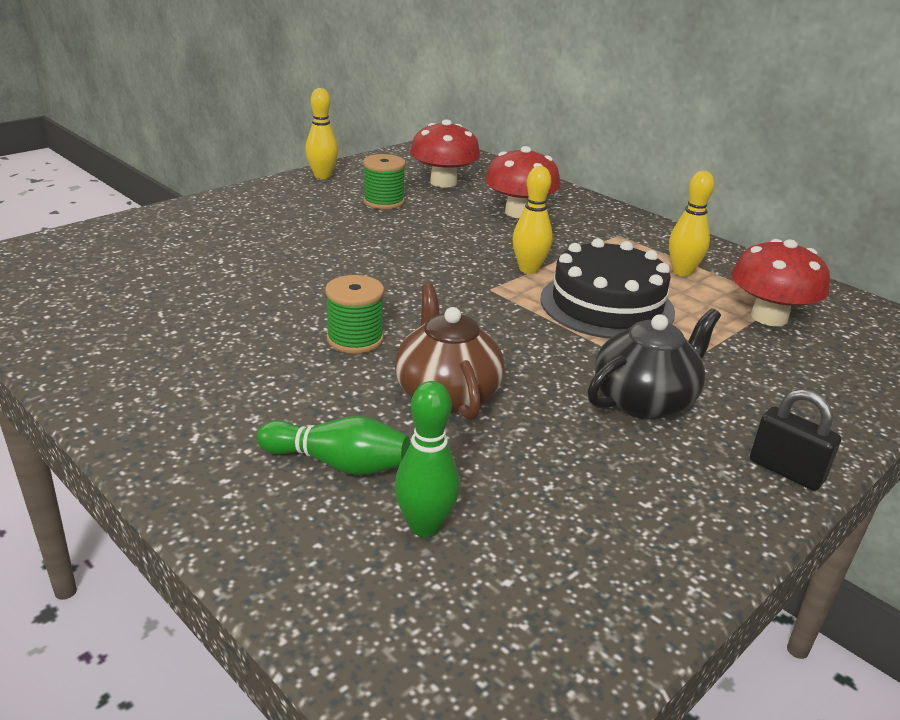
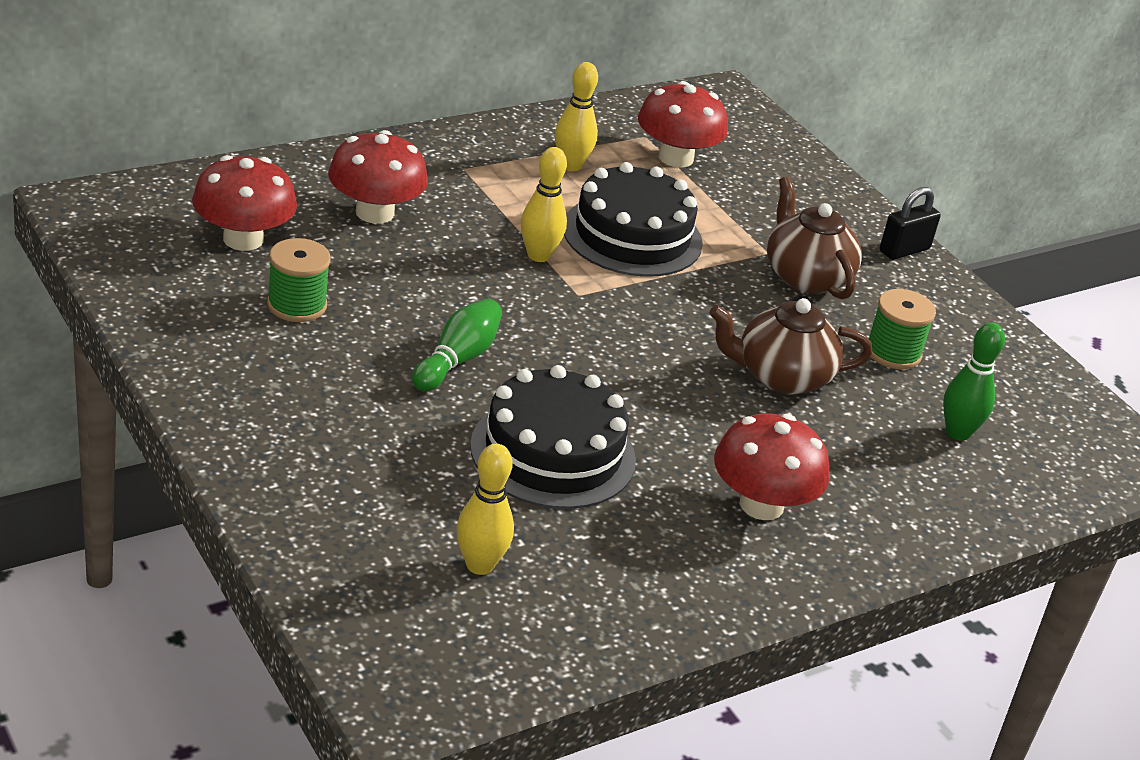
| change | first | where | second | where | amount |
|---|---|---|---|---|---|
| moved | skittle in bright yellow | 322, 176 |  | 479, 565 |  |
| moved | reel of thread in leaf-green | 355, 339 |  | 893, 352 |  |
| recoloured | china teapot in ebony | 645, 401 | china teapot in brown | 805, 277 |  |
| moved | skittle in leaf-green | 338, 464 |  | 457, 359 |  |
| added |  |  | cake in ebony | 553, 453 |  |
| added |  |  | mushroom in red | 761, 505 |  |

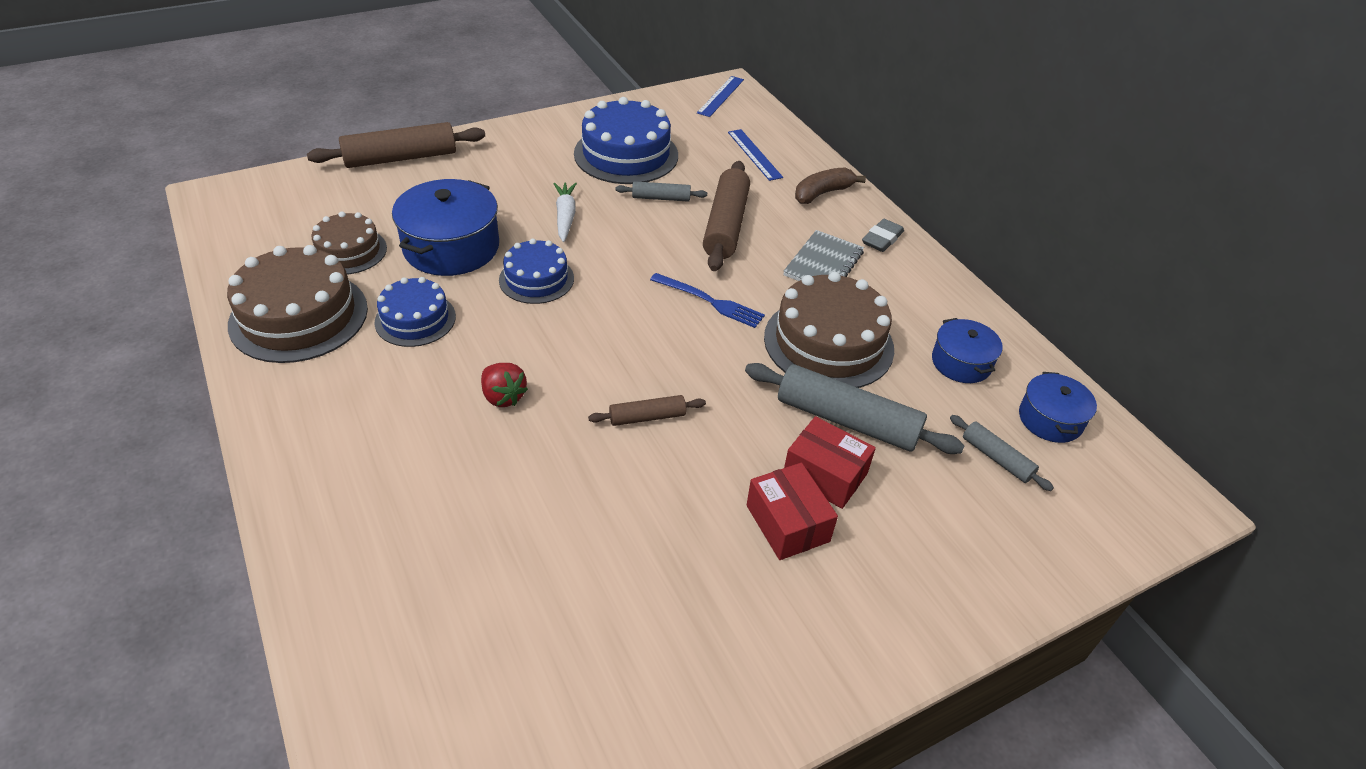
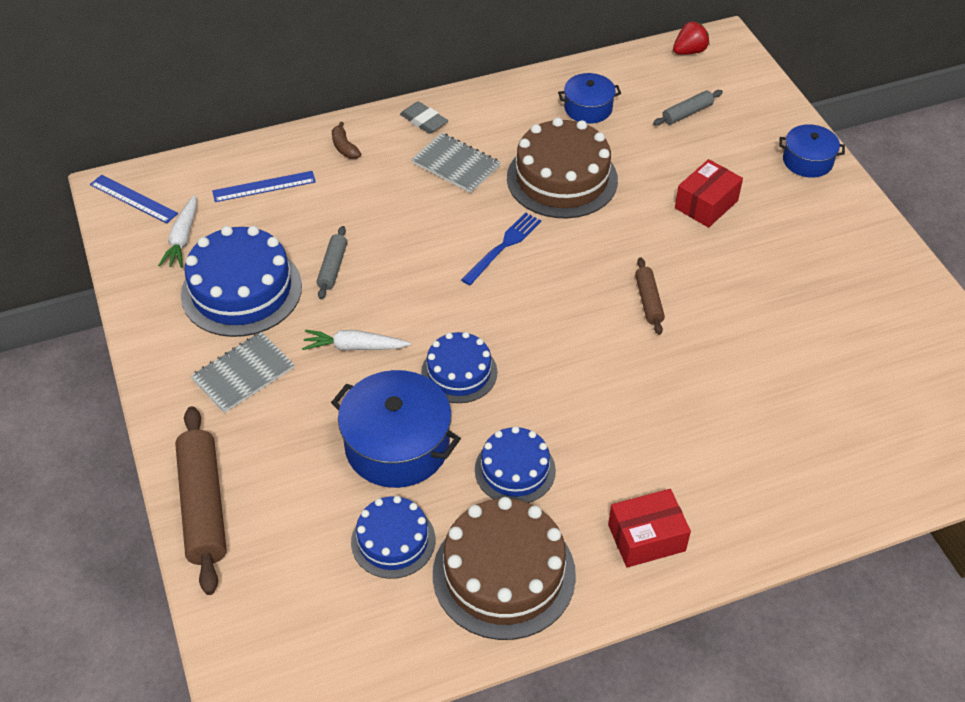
| change | first | where | second | where | amount |
|---|---|---|---|---|---|
| removed | dough roller in brown | 726, 225 |  |  |  |
| resized | toy banana in brown | 822, 193 |  | 344, 147 | x0.65 |
| recoloured | cake in brown | 349, 251 | cake in blue | 393, 541 |  |
| moved | strawberry in red | 503, 397 |  | 689, 51 |  |
| removed | dough roller in ash-grey | 847, 420 |  |  |  |
| moved | cooking pot in blue | 1050, 419 |  | 807, 161 |  |
| moved | package in red | 787, 523 |  | 646, 538 |  |
| added |  |  | root vegetable in snow-white | 183, 238 |  |
| added |  |  | notepad in ash-grey | 243, 374 |  |

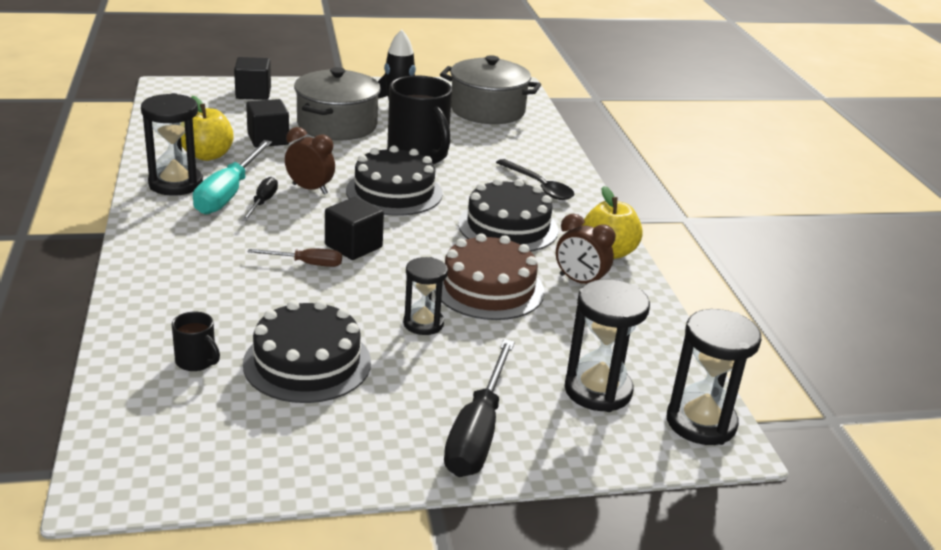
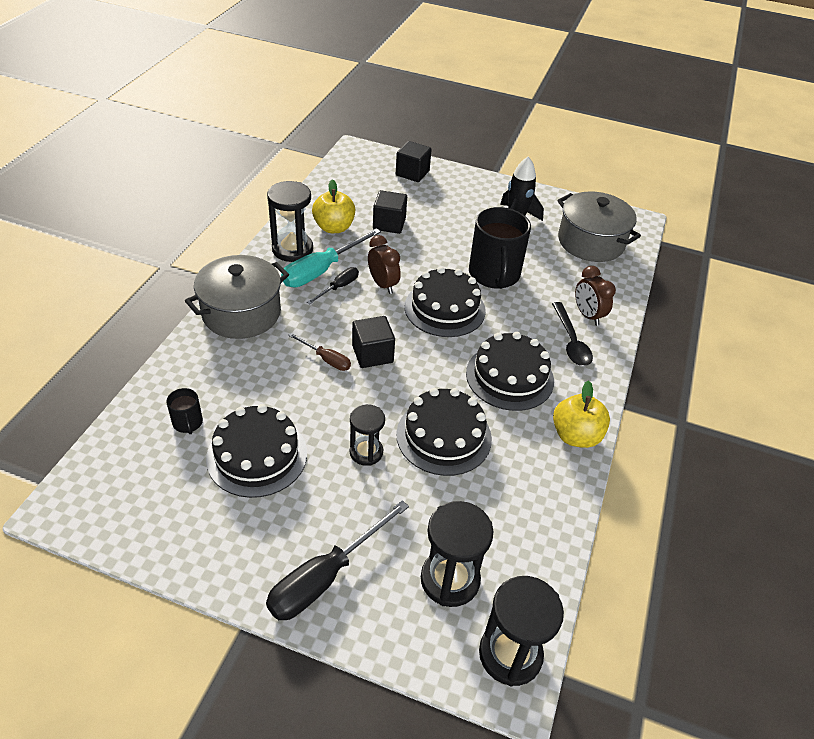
| change | first | where | second | where | amount |
|---|---|---|---|---|---|
| moved | cooking pot in ash-grey | 337, 125 |  | 241, 313 |  |
| moved | clock in brown | 580, 282 |  | 587, 315 |  |
| recoloured | cake in brown | 488, 288 | cake in ebony | 444, 436 |  |

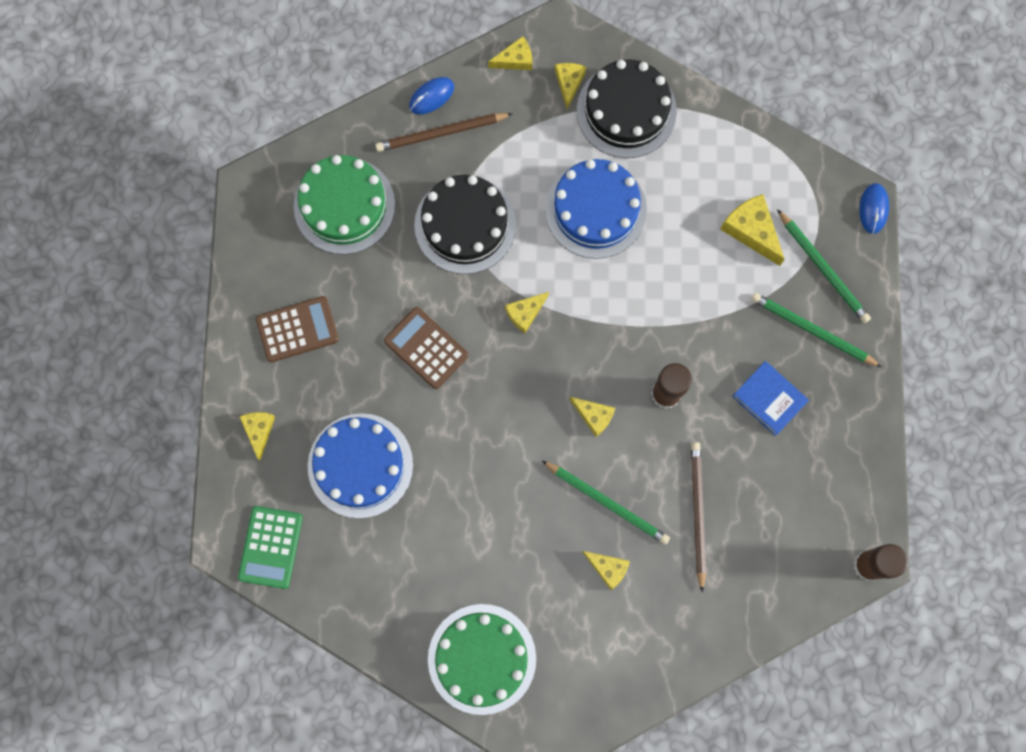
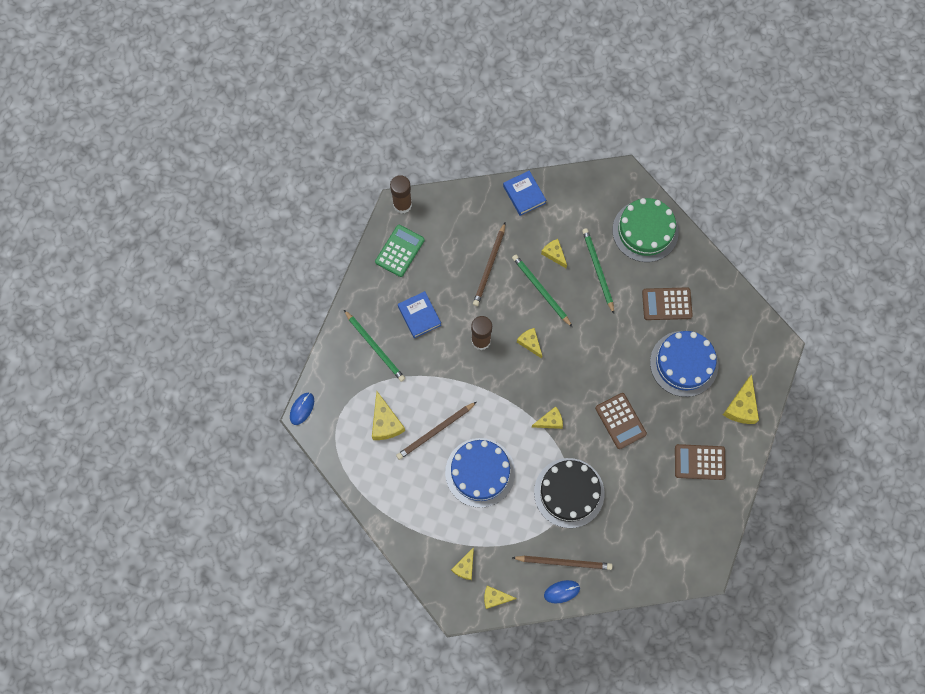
| change | first | where | second | where | amount |
|---|---|---|---|---|---|
| removed | cake in ebony | 626, 110 |  |  |  |
| removed | cake in leaf-green | 344, 205 |  |  |  |
| moved | lead pencil in leaf-green | 823, 268 |  | 598, 270 |  |
| resized | piece of cheese in bright yellow | 259, 430 |  | 741, 406 | x1.54 |
| moved | pocket calculator in leaf-green | 270, 547 |  | 400, 251 |  |
| added |  |  | hardback in blue | 524, 194 |  |
| added |  |  | pocket calculator in brown | 667, 304 |  |
| added |  |  | lead pencil in brown | 435, 431 |  |

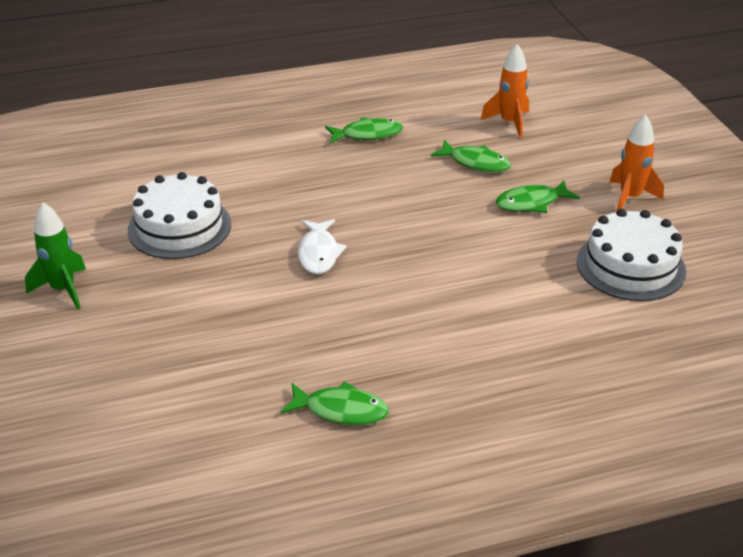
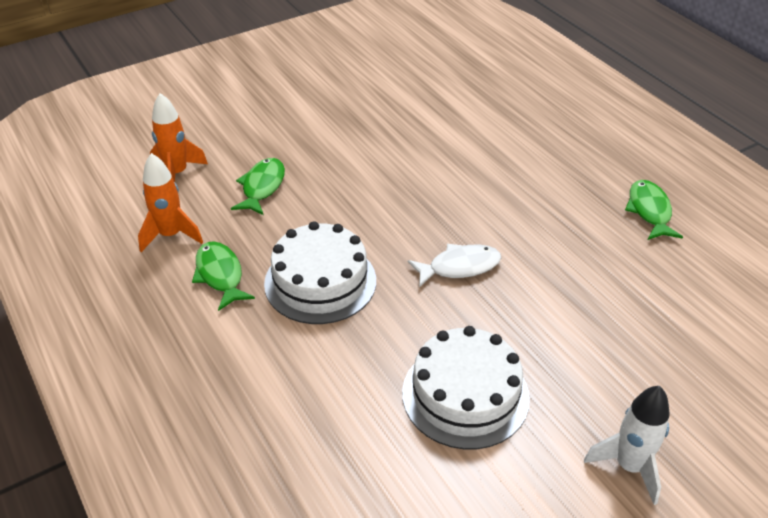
| change | first | where | second | where | amount |
|---|---|---|---|---|---|
| moved | rocket in bright orange | 630, 198 |  | 171, 235 |  |
| removed | toy fish in leaf-green | 531, 203 |  |  |  |
| recoloured | rocket in leaf-green | 63, 289 | rocket in snow-white | 629, 466 |  |
| moved | cake in snow-white | 630, 266 |  | 320, 282 |  |

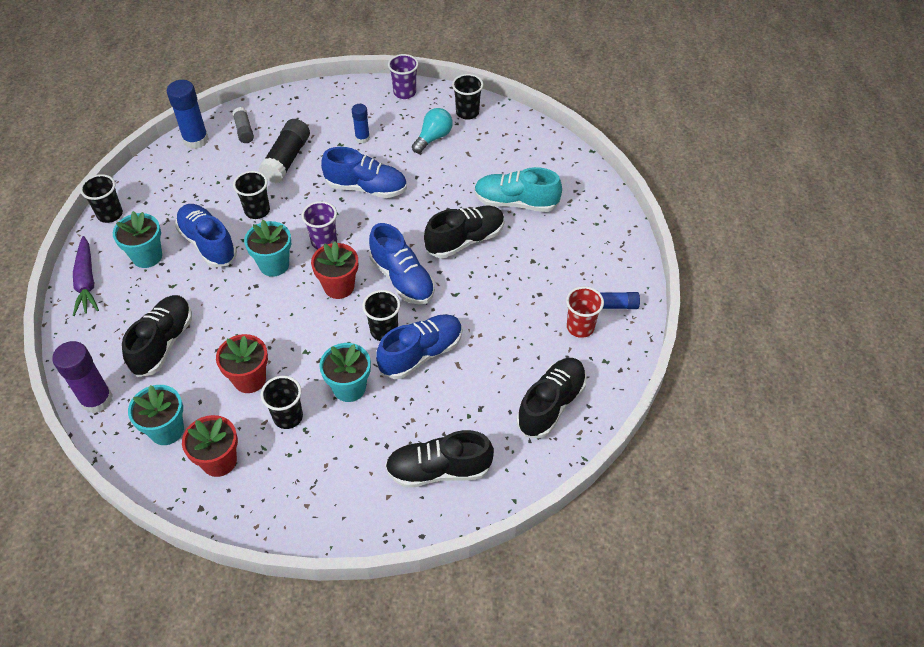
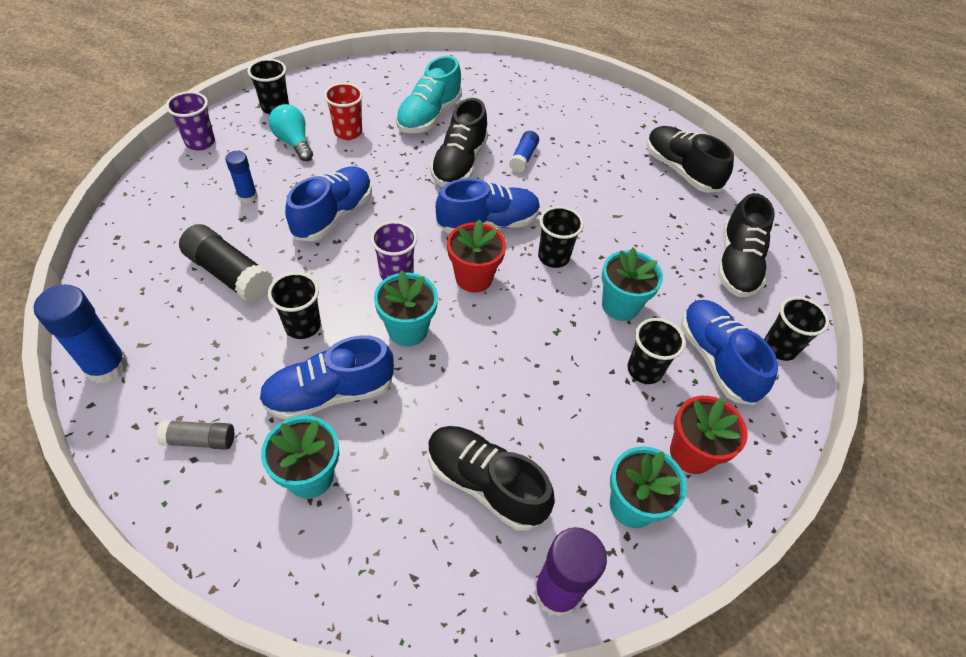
| change | first | where | second | where | amount |
|---|---|---|---|---|---|
| moved | glue stick in ash-grey | 244, 130 |  | 200, 440 |  |
| moved | cup in ebony | 110, 214 |  | 779, 347 |  |
| turned | sneaker in ebony | 465, 240 |  | 459, 163 | 150 degrees counterclockwise |
| removed | root vegetable in royal purple | 86, 282 |  |  |  |
| moved | cup in red | 580, 327 |  | 348, 132 |  |
| moved | glue stick in blue | 614, 305 |  | 523, 158 |  |
| moved | sneaker in blue | 421, 354 |  | 716, 360 |  |
| removed | potted plant in red | 249, 379 |  |  |  |

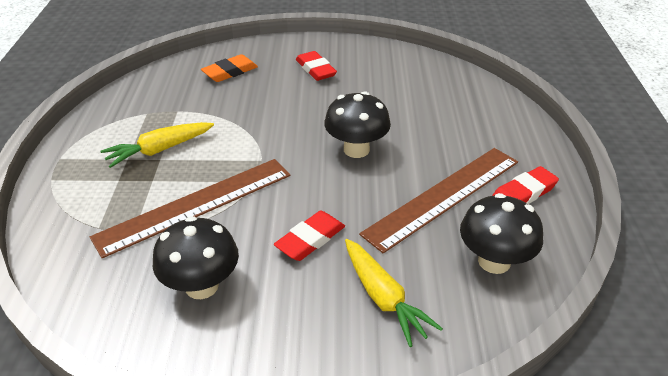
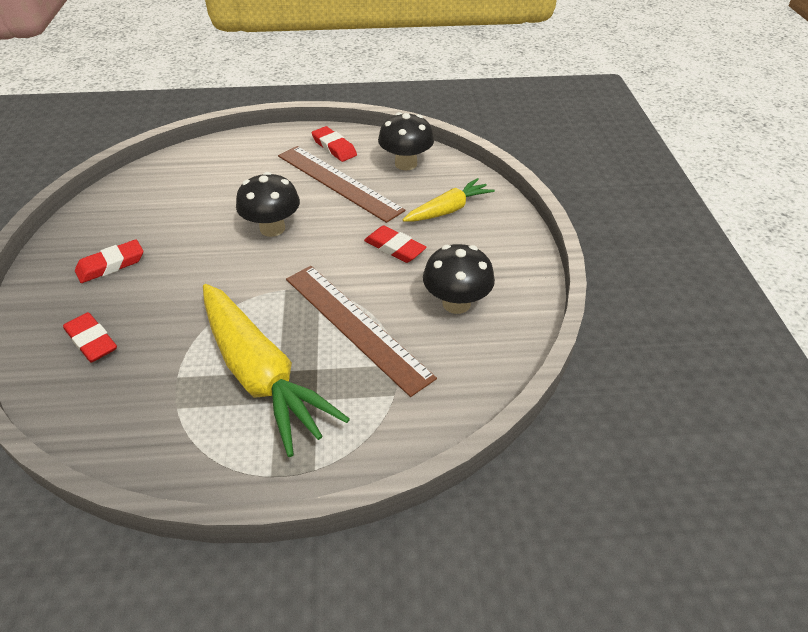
| change | first | where | second | where | amount |
|---|---|---|---|---|---|
| recoloured | gum eraser in bright orange | 230, 72 | gum eraser in red | 92, 341 |  |
| resized | root vegetable in bright yellow | 159, 150 |  | 261, 375 | x1.81 |

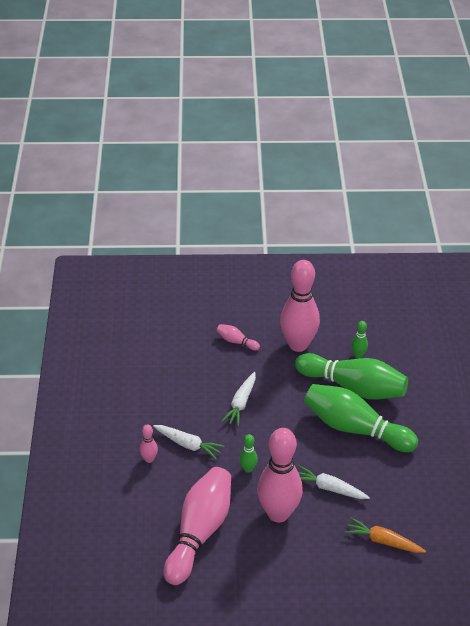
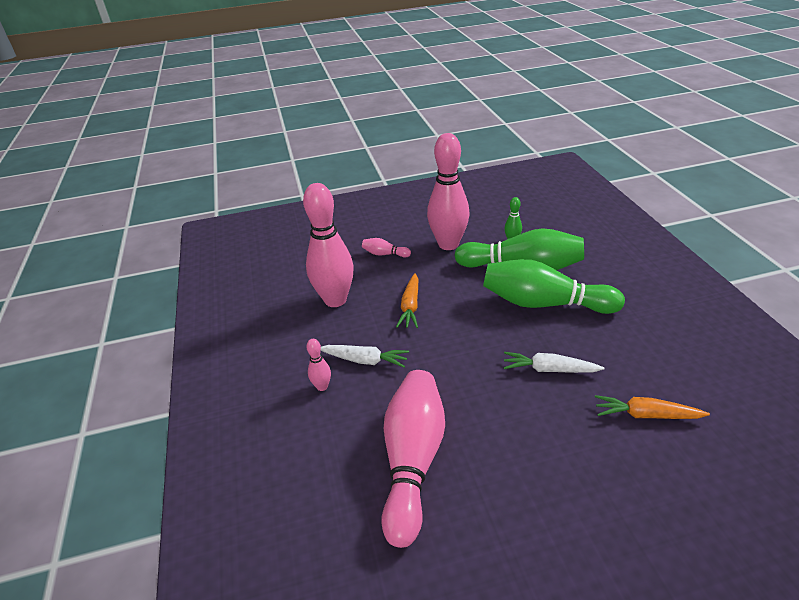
| change | first | where | second | where | amount |
|---|---|---|---|---|---|
| recoloured | root vegetable in snow-white | 241, 403 | root vegetable in bright orange | 410, 306 |  |
| moved | skittle in pink | 278, 513 |  | 335, 300 |  |
| removed | skittle in leaf-green | 248, 469 |  |  |  |

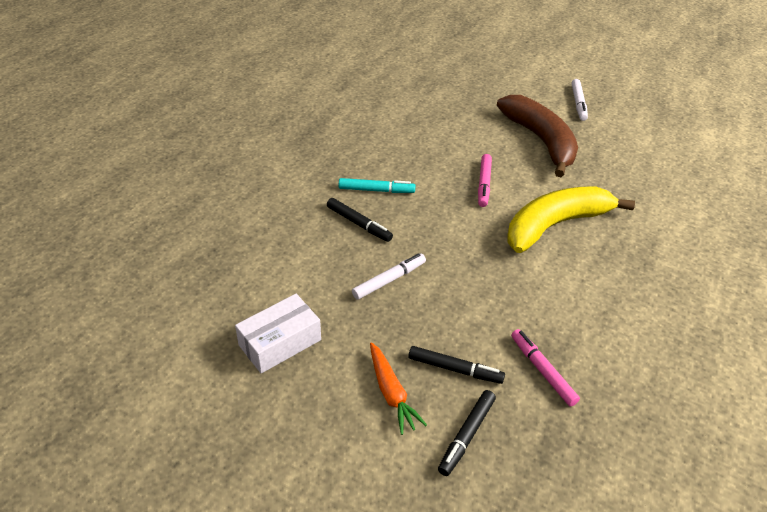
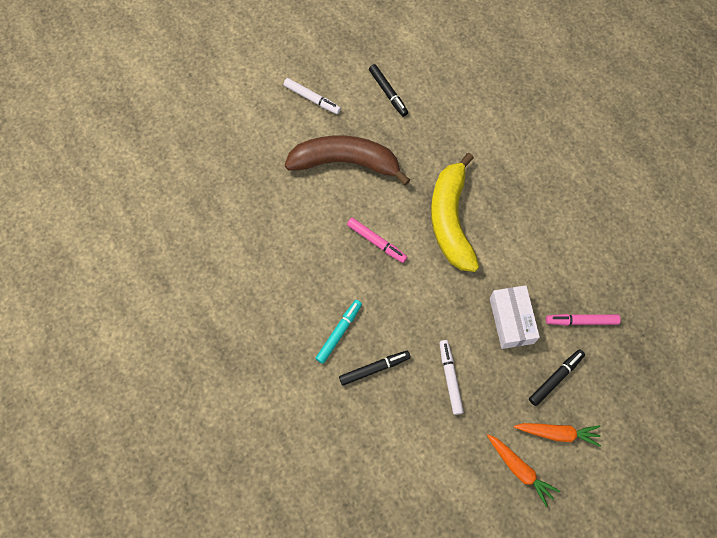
| change | first | where | second | where | amount |
|---|---|---|---|---|---|
| moved | package in snow-white | 280, 342 |  | 511, 320 |  |
| moved | felt pen in ebony | 466, 435 |  | 388, 93 |  |
| added |  |  | root vegetable in bright orange | 519, 469 |  |

